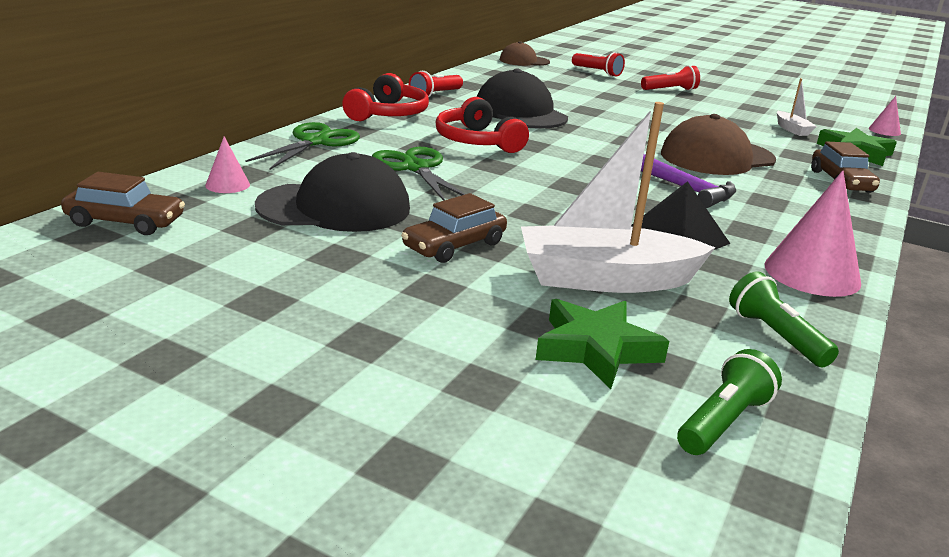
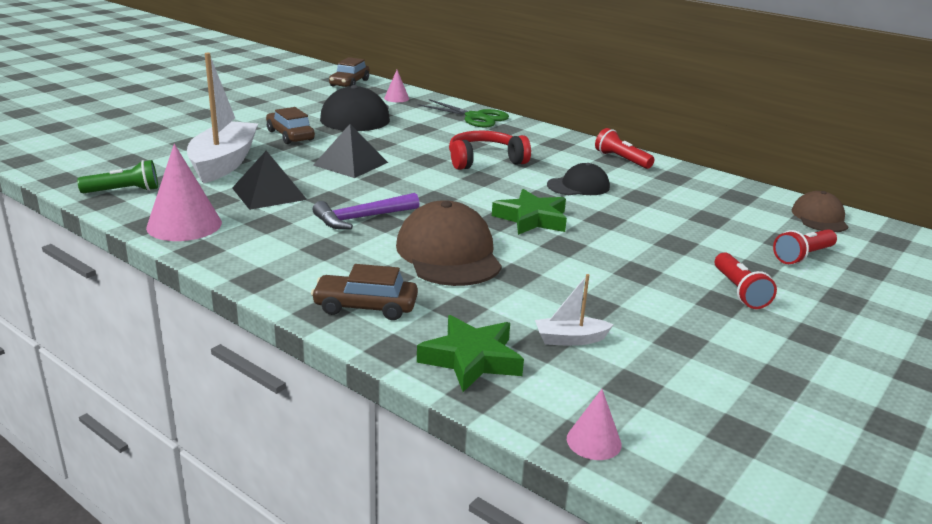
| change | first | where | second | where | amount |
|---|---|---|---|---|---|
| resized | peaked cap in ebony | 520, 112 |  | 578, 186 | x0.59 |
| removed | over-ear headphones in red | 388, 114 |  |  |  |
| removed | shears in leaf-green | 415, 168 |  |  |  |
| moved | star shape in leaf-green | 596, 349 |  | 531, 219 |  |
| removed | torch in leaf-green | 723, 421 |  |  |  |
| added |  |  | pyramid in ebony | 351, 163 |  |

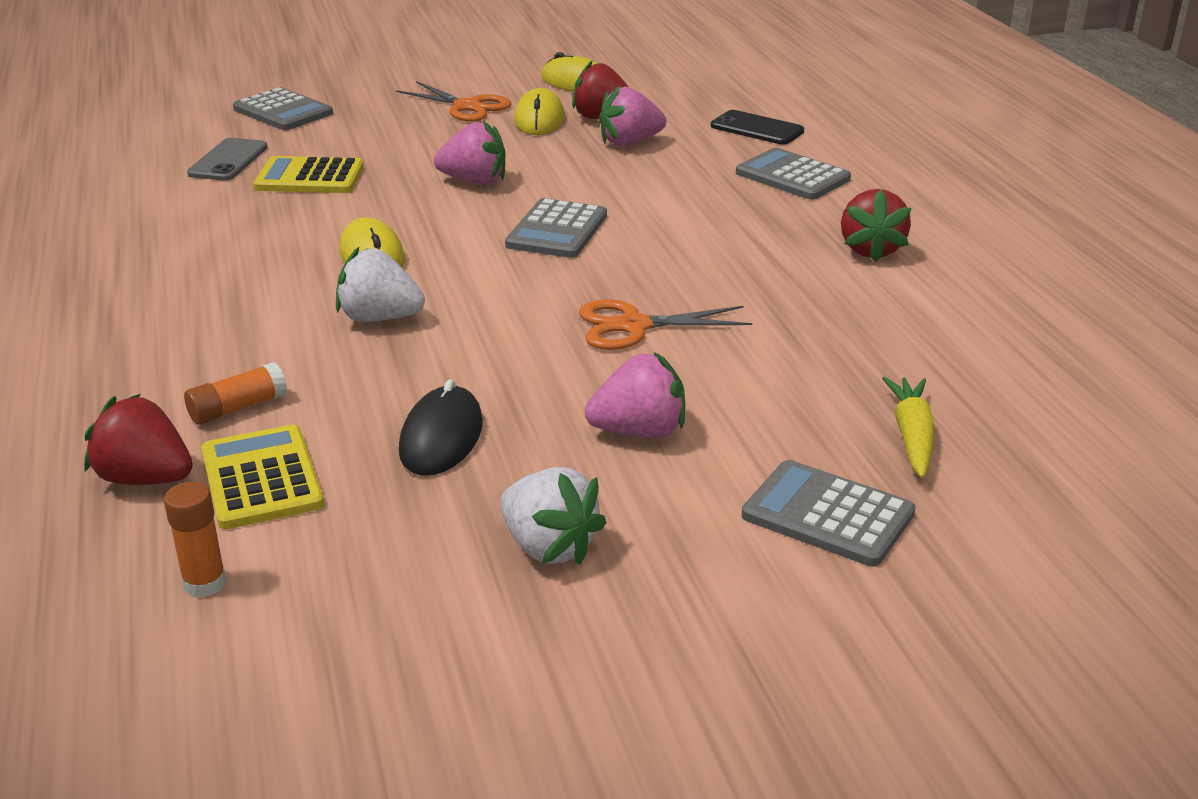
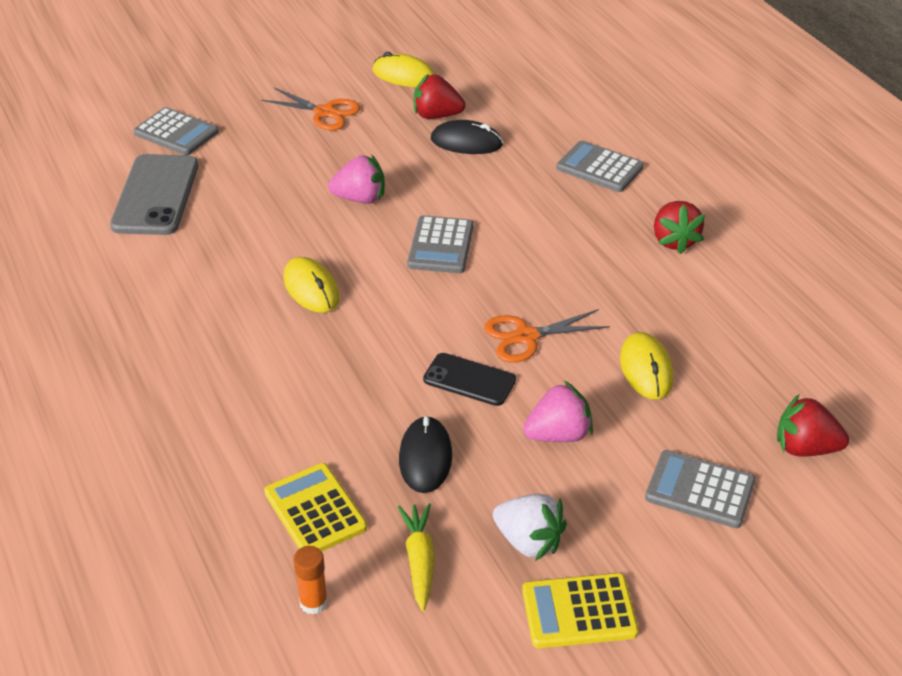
| change | first | where | second | where | amount |
|---|---|---|---|---|---|
| replaced | strawberry in pink | 629, 142 | computer mouse in ebony | 466, 142 |  |
| moved | computer mouse in bright yellow | 539, 119 |  | 646, 369 |  |
| moved | mobile phone in ebony | 757, 129 |  | 469, 380 |  |
| resized | mobile phone in ash-grey | 228, 160 |  | 156, 195 | x1.69 |
| moved | pocket calculator in bright yellow | 310, 177 |  | 579, 611 |  |
| removed | strawberry in snow-white | 379, 318 |  |  |  |
| removed | glue stick in bright orange | 237, 408 |  |  |  |
| moved | root vegetable in bright yellow | 912, 436 |  | 419, 561 |  |
| moved | strawberry in red | 145, 479 |  | 805, 448 |  |

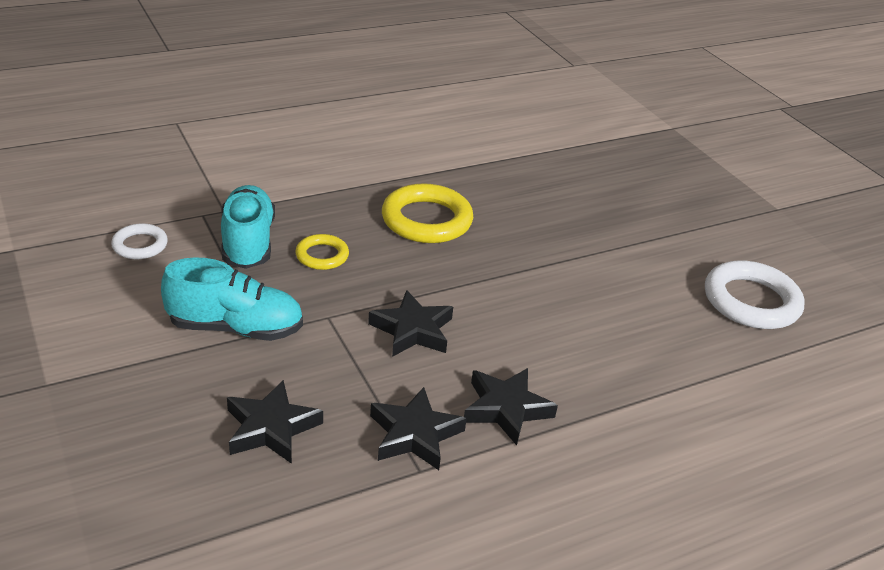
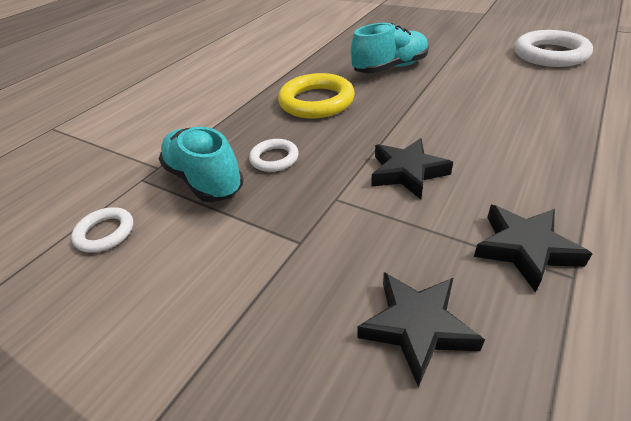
| change | first | where | second | where | amount |
|---|---|---|---|---|---|
| recoloured | ring in bright yellow | 322, 255 | ring in snow-white | 274, 158 |  |
| moved | sneaker in turquoise | 236, 328 |  | 390, 68 |  |
| removed | star shape in ebony | 506, 409 |  |  |  |

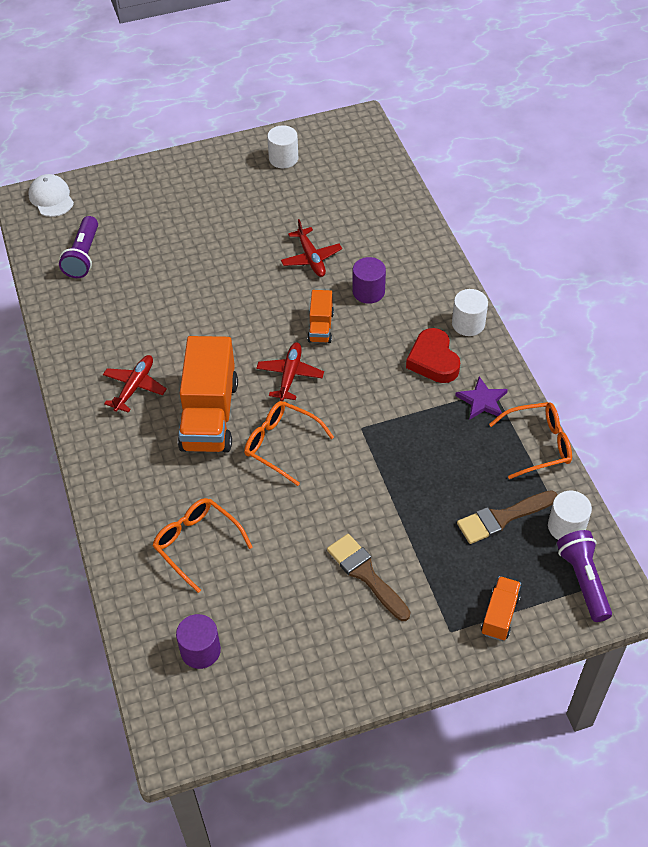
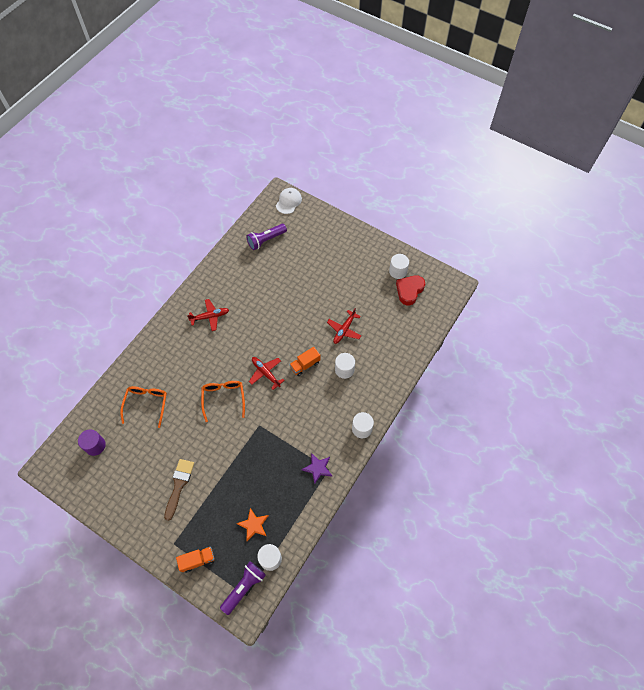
| change | first | where | second | where | amount |
|---|---|---|---|---|---|
| recoloured | cylinder shape in royal purple | 368, 292 | cylinder shape in snow-white | 344, 370 |  |
| moved | heart shape in red | 433, 360 |  | 409, 291 |  |
| removed | truck in bright orange | 209, 415 |  |  |  |
| turned | aeroplane in red | 290, 375 |  | 266, 373 | 105 degrees counterclockwise |
| removed | glasses in bright orange | 538, 444 |  |  |  |
| replaced | brush in brown | 502, 518 | star shape in bright orange | 254, 525 |  |

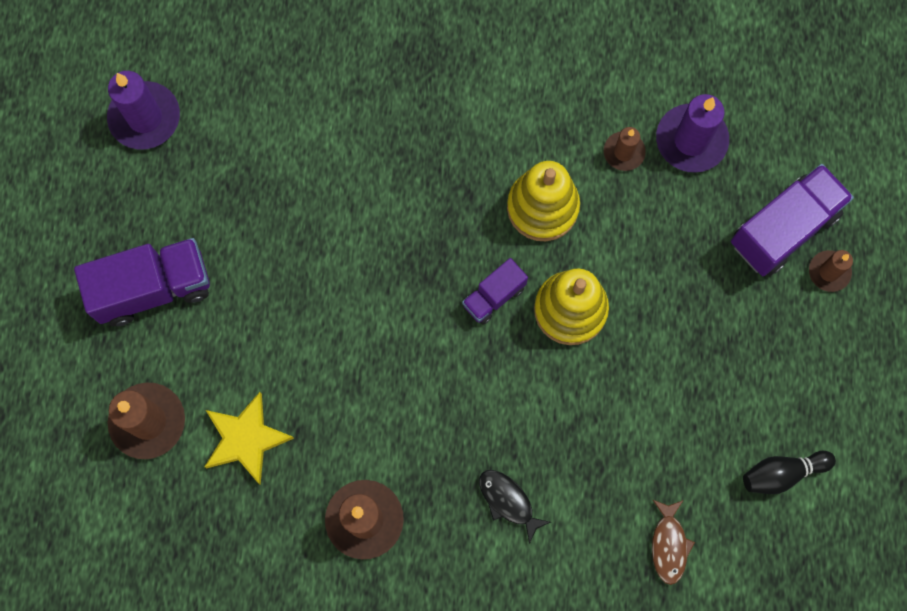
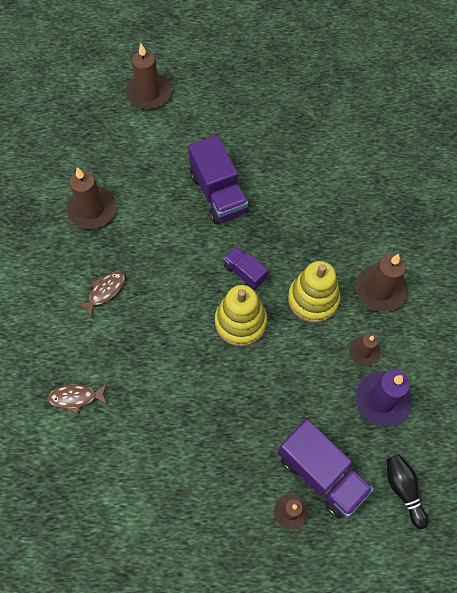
| change | first | where | second | where | amount |
|---|---|---|---|---|---|
| removed | wax candle in royal purple | 145, 118 |  |  |  |
| moved | truck in royal purple | 153, 288 |  | 218, 194 |  |
| removed | star shape in bright yellow | 246, 439 |  |  |  |
| moved | skittle in ebony | 782, 473 |  | 403, 490 |  |
| recoloured | toy fish in ebony | 508, 501 | toy fish in brown | 105, 292 |  |
| added |  |  | wax candle in brown | 380, 289 |  |

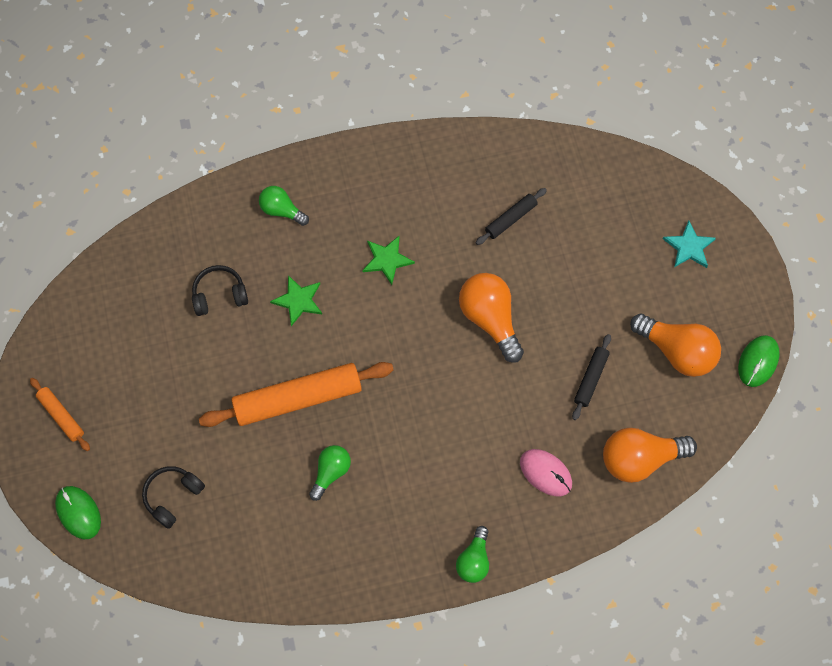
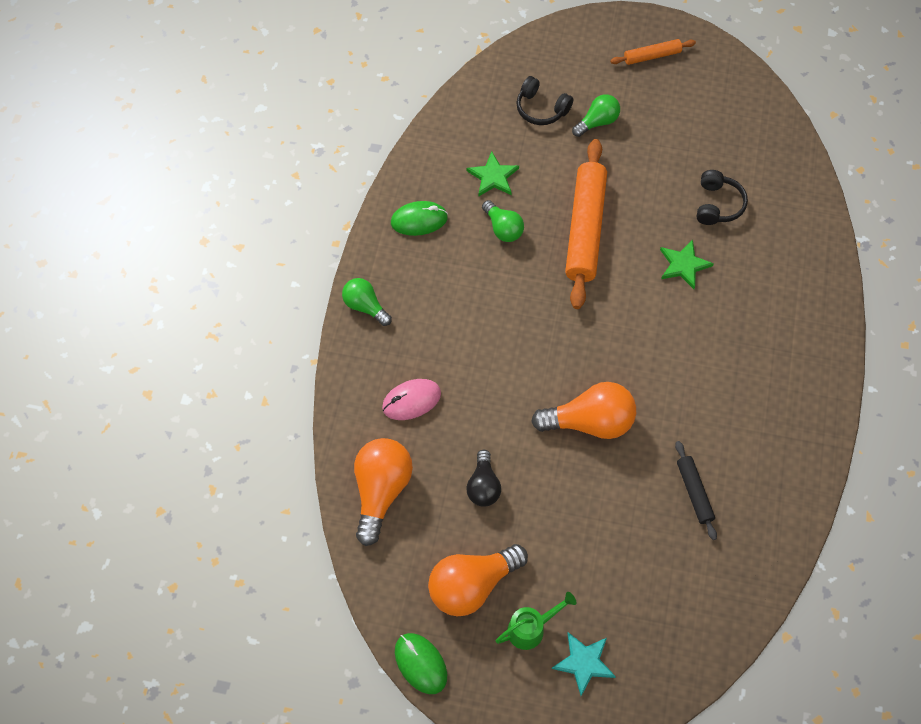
| change | first | where | second | where | amount |
|---|---|---|---|---|---|
| moved | bulb in leaf-green | 282, 210 |  | 597, 122 |  |
| moved | star shape in leaf-green | 387, 260 |  | 493, 177 |  |
| replaced | dough roller in ebony | 591, 379 | bulb in ebony | 483, 486 |  |
| turned | over-ear headphones in ebony | 172, 496 |  | 541, 109 | 150 degrees clockwise |
| moved | computer mouse in leaf-green | 78, 513 |  | 419, 220 |  |
| added |  |  | watering pot in leaf-green | 531, 628 |  |

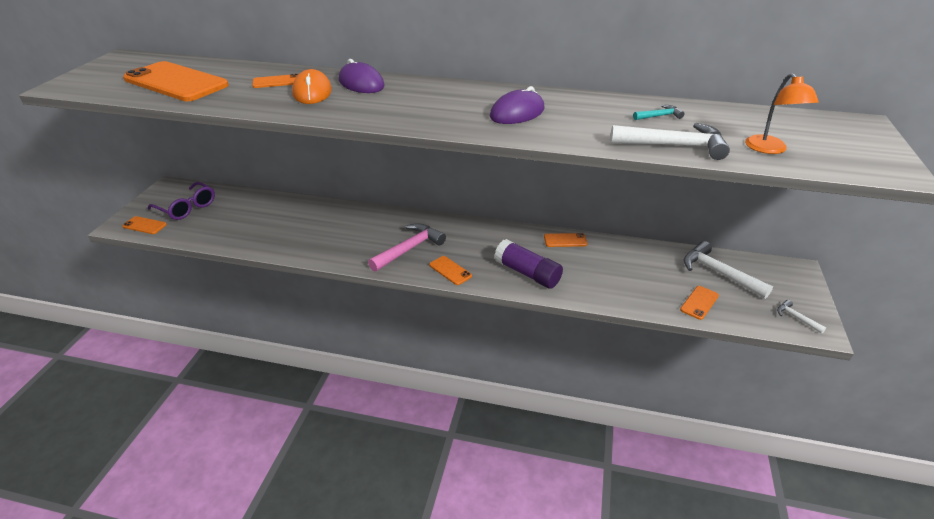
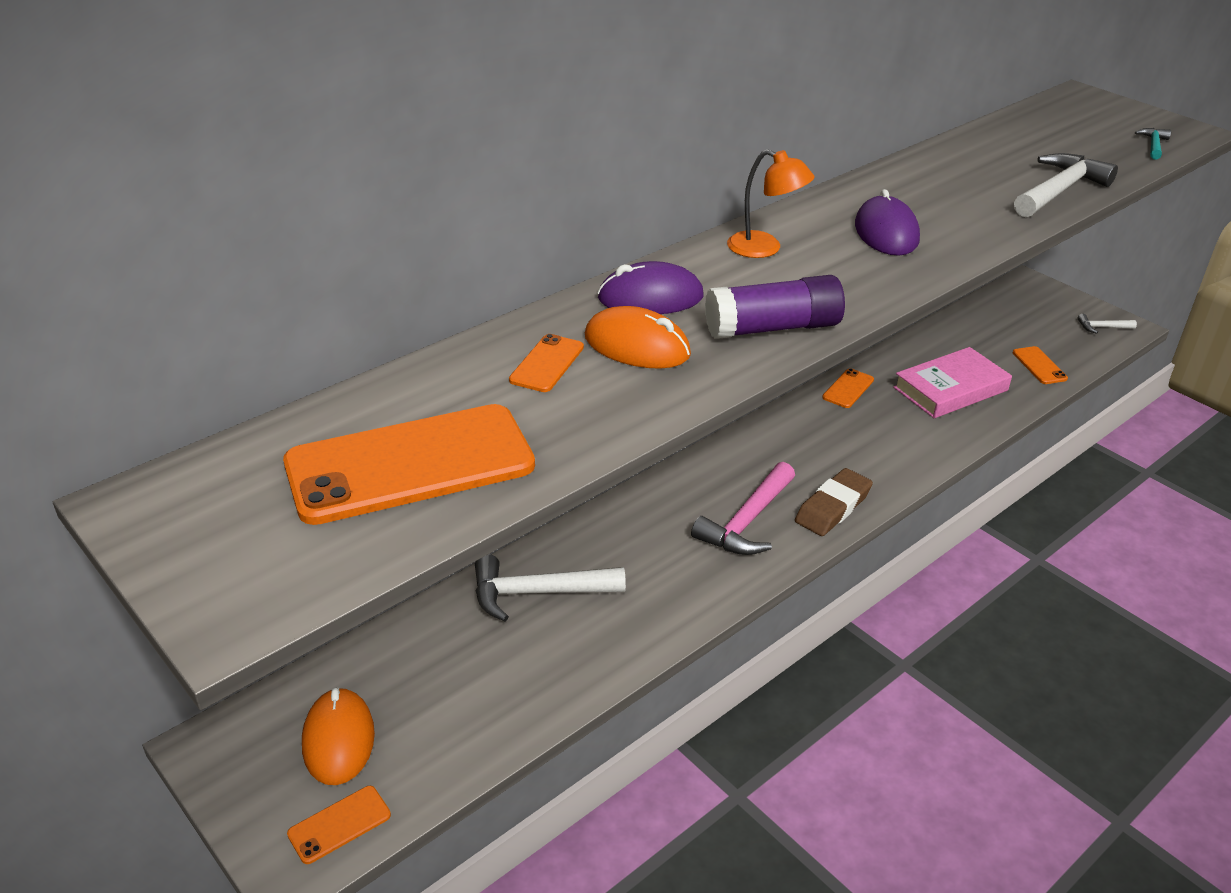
| change | first | where | second | where | amount |
|---|---|---|---|---|---|
| moved | reading lamp in bright orange | 770, 149 |  | 764, 248 |  |
| moved | hammer in turquoise | 659, 116 |  | 1153, 145 |  |
| replaced | glasses in royal purple | 187, 208 | computer mouse in bright orange | 338, 739 |  |
| turned | hammer in pink | 409, 249 |  | 747, 522 | 135 degrees counterclockwise |
| moved | glue stick in royal purple | 527, 273 |  | 773, 328 |  |
| moved | hammer in snow-white | 718, 273 |  | 537, 593 |  |
| replaced | mobile phone in bright orange | 450, 270 | gum eraser in brown | 833, 507 |  |
| added |  |  | hardback in pink | 950, 389 |  |

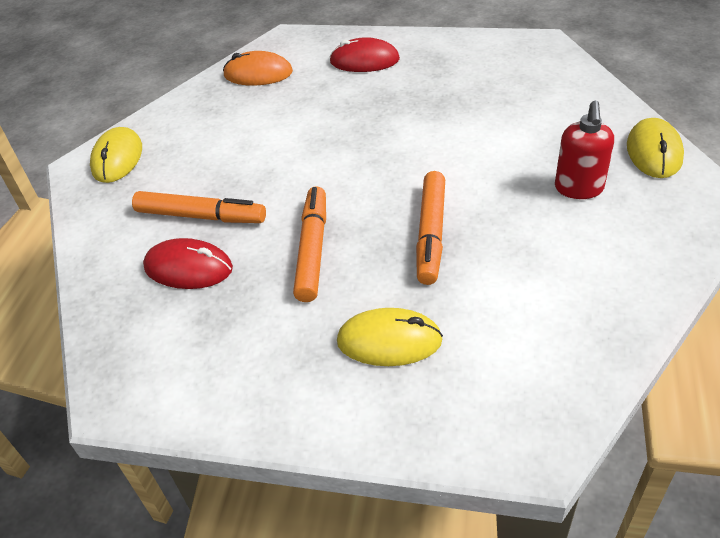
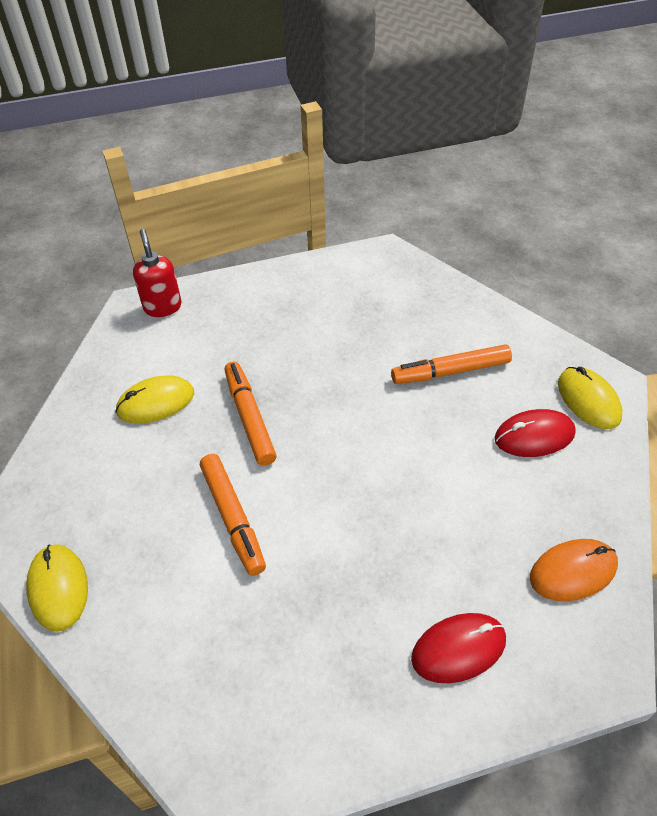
| change | first | where | second | where | amount |
|---|---|---|---|---|---|
| moved | pump bottle in red | 578, 188 |  | 162, 307 |  |
| moved | felt pen in bright orange | 312, 249 |  | 233, 518 |  |
| moved | computer mouse in red | 188, 268 |  | 534, 436 |  |
| moved | computer mouse in bright yellow | 389, 341 |  | 156, 402 |  |

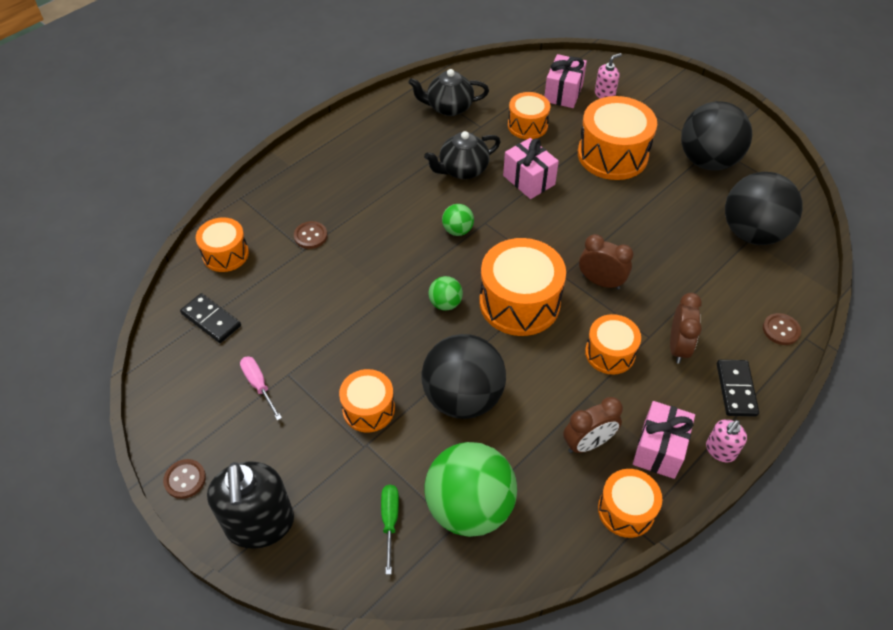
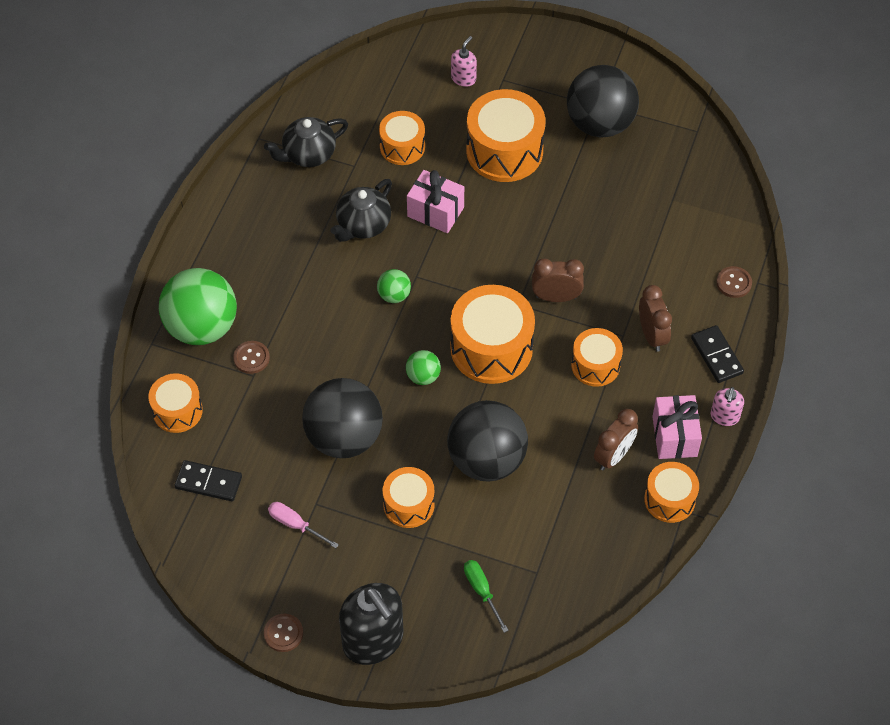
| change | first | where | second | where | amount |
|---|---|---|---|---|---|
| removed | present in pink | 563, 93 |  |  |  |
| moved | play ball in ebony | 752, 233 |  | 344, 437 |  |
| moved | play ball in leaf-green | 469, 507 |  | 202, 327 |  |

